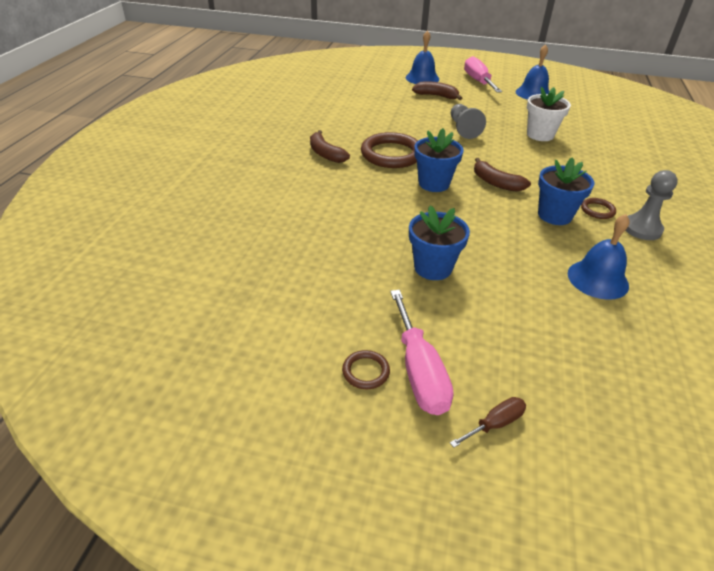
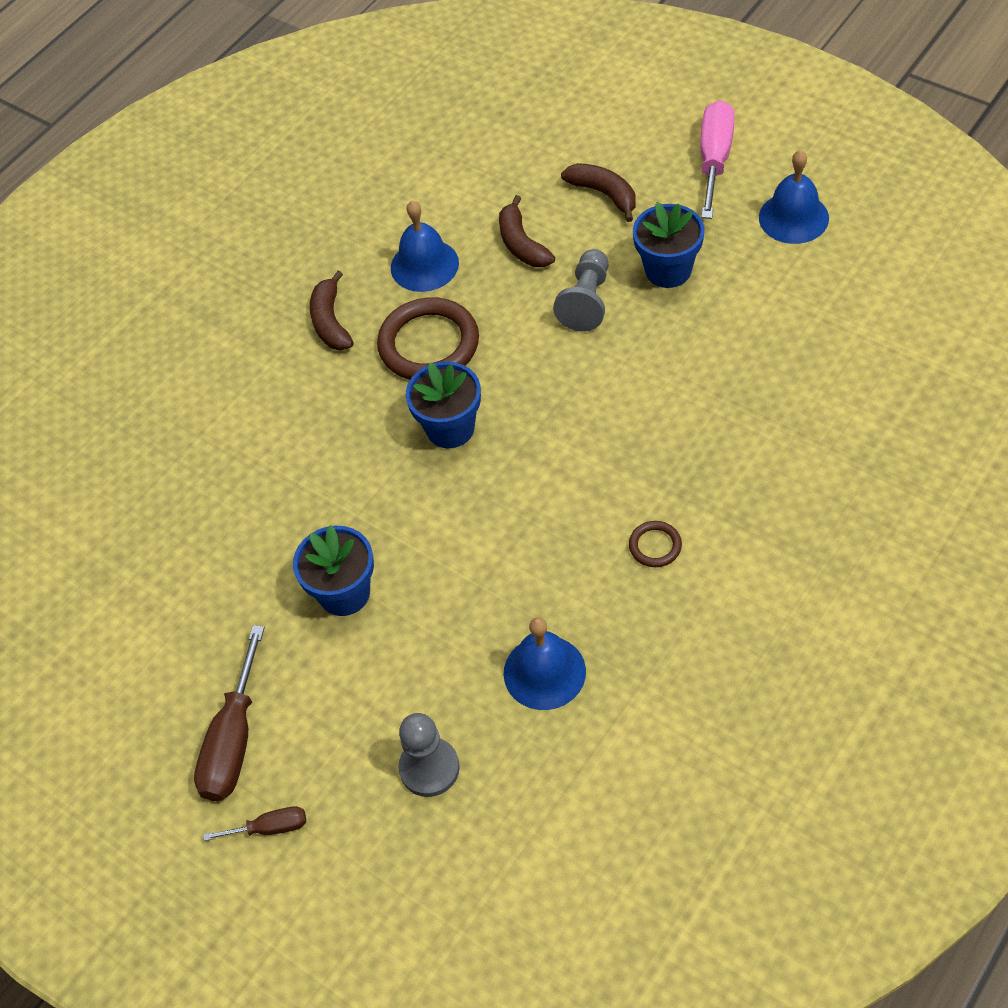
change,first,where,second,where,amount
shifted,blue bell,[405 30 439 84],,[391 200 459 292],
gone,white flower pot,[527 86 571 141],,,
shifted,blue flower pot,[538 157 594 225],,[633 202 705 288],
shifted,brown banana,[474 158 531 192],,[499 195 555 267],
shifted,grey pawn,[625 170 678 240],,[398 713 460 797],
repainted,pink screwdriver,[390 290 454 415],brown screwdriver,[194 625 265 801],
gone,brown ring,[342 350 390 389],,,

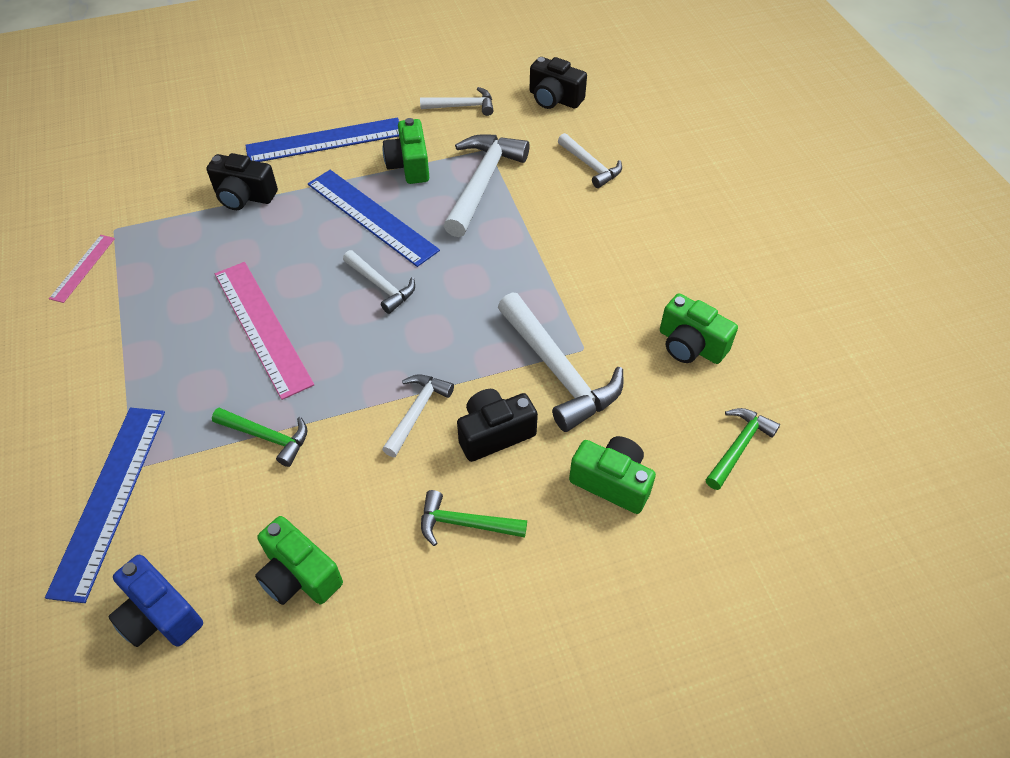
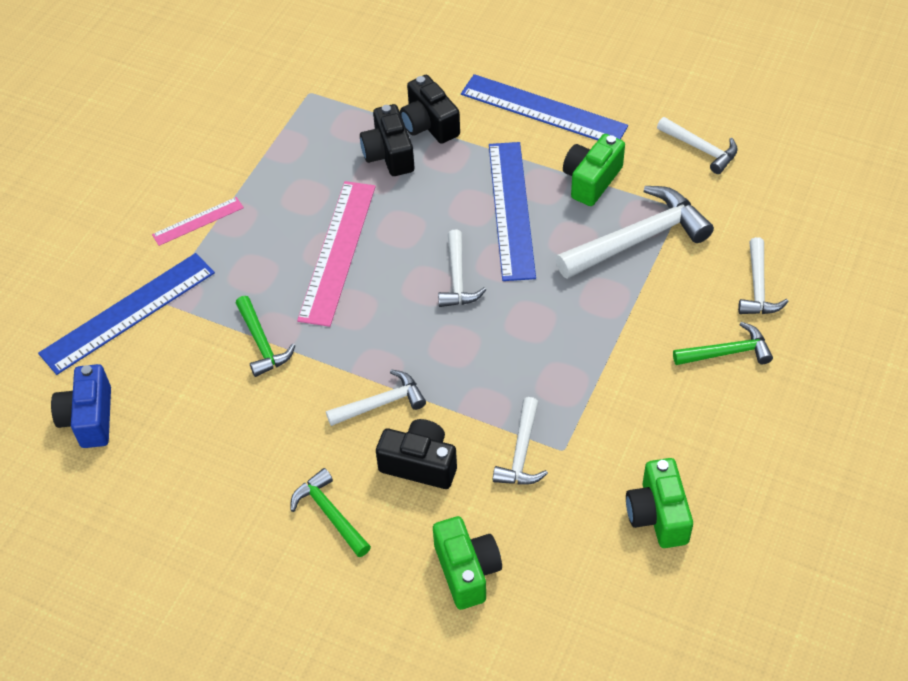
change,first,where,second,where,amount
shifted,black camera,[529 57 587 109],,[360 104 414 176],
shifted,pink ruler,[49 235 115 303],,[152 197 244 246],
scaled,white hammer,[498 292 624 432],,[493 397 548 484],x0.57
shifted,green hammer,[706 408 780 490],,[673 322 773 365],
gone,green camera,[255 516 343 605],,,

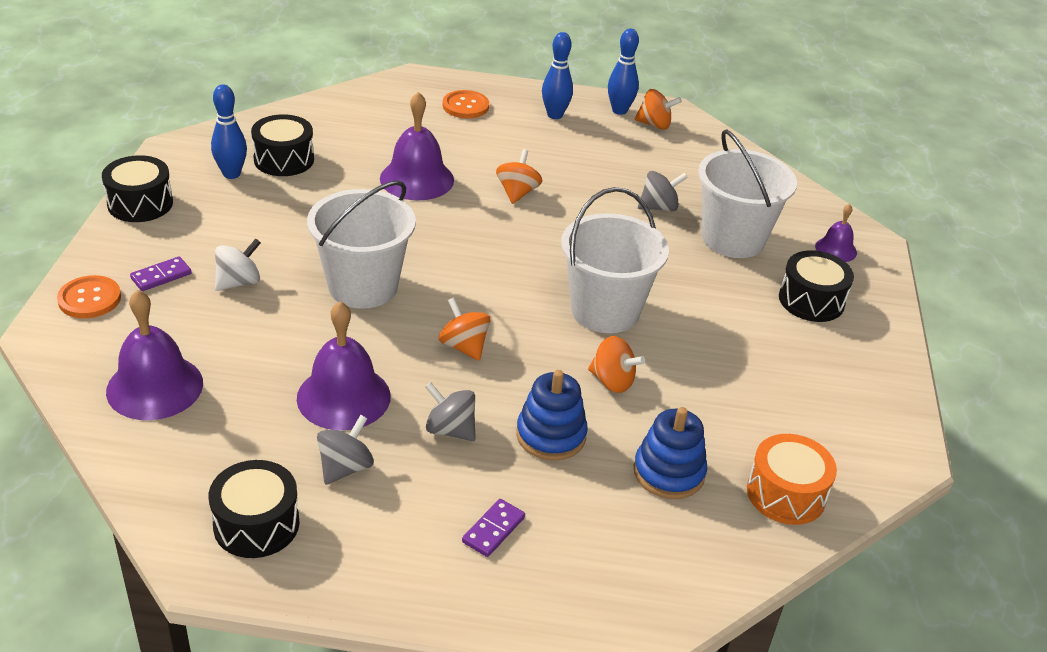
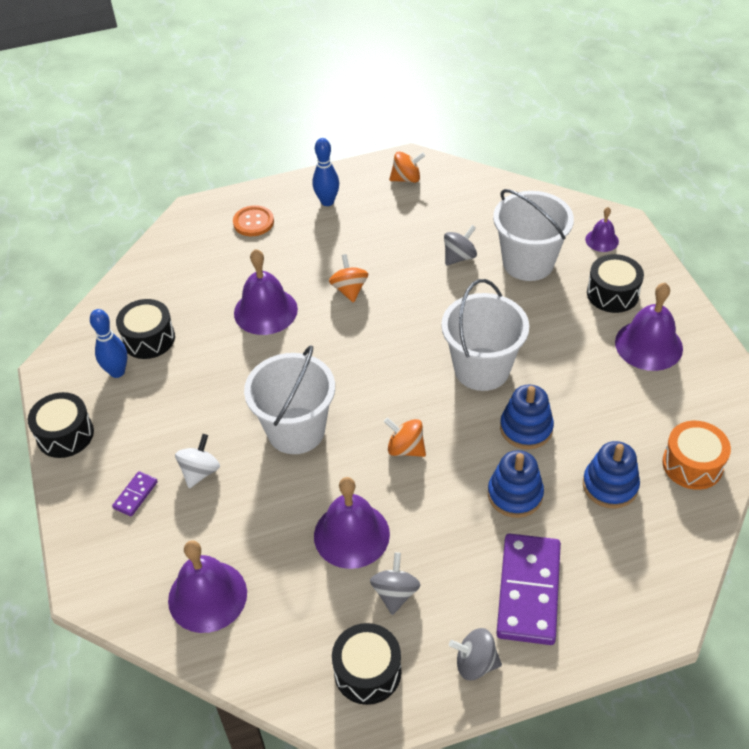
change,first,where,second,where,amount
gone,blue bowling pin,[608 28 639 115],,,
gone,orange button,[57 275 121 318],,,
swapped,orange spinning top,[588 336 645 393],blue stacking toy,[500 385 554 449],
shifted,grey spinning top,[425 382 476 441],,[449 628 502 680],
scaled,purple domino,[462 499 525 557],,[496 533 561 645],x2.23
new,,,purple bell,[615 283 683 371],

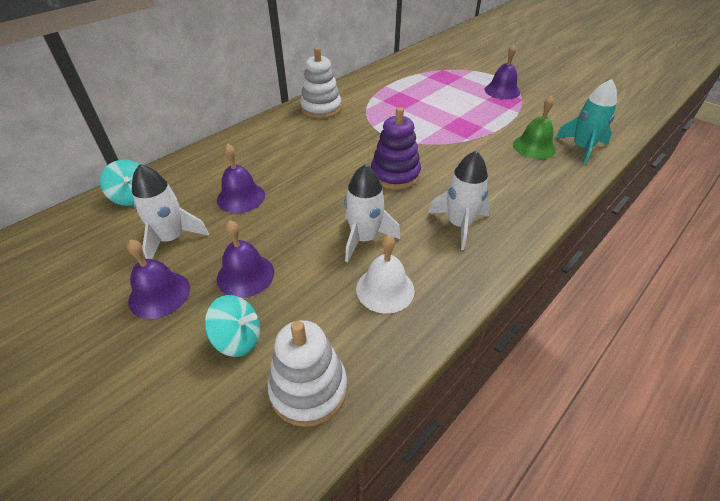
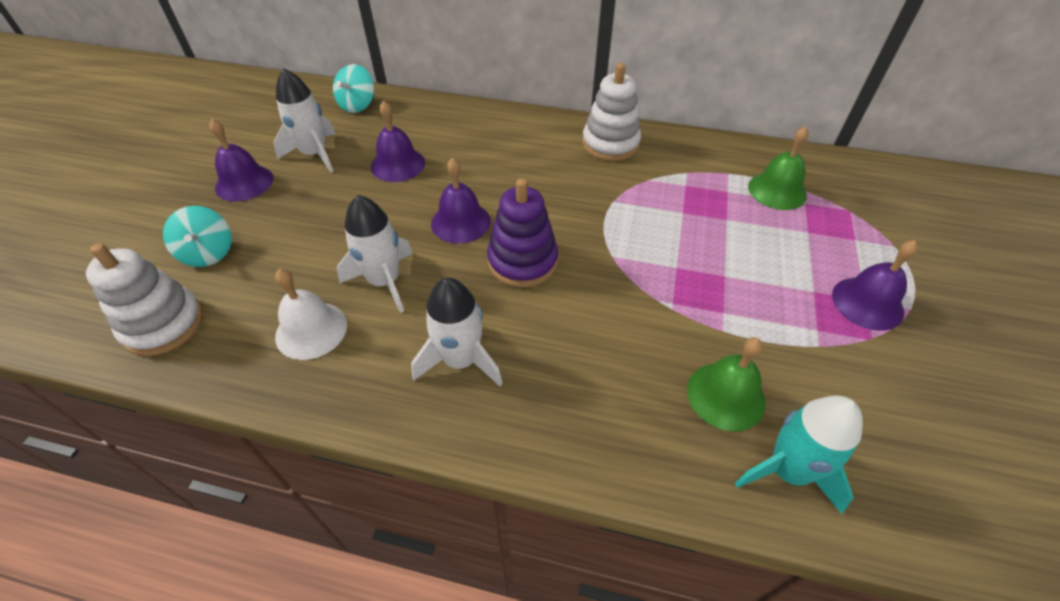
change,first,where,second,where,amount
shifted,purple bell,[217 220 274 298],,[431 158 491 244],
new,,,green bell,[748 126 809 210],

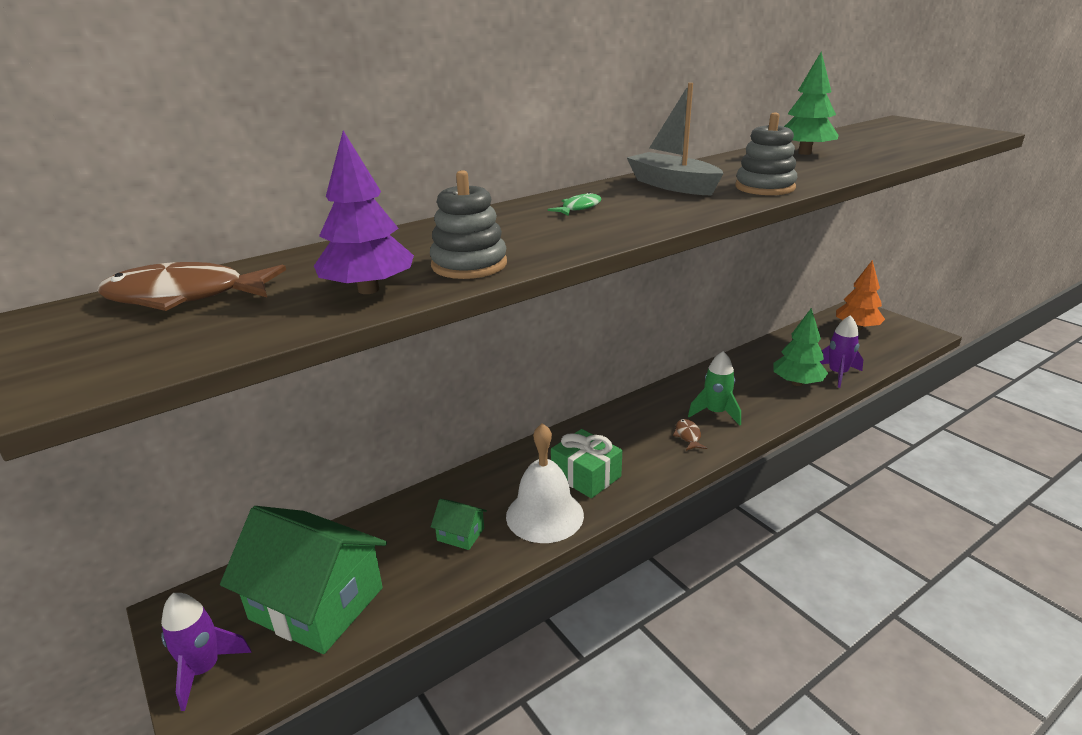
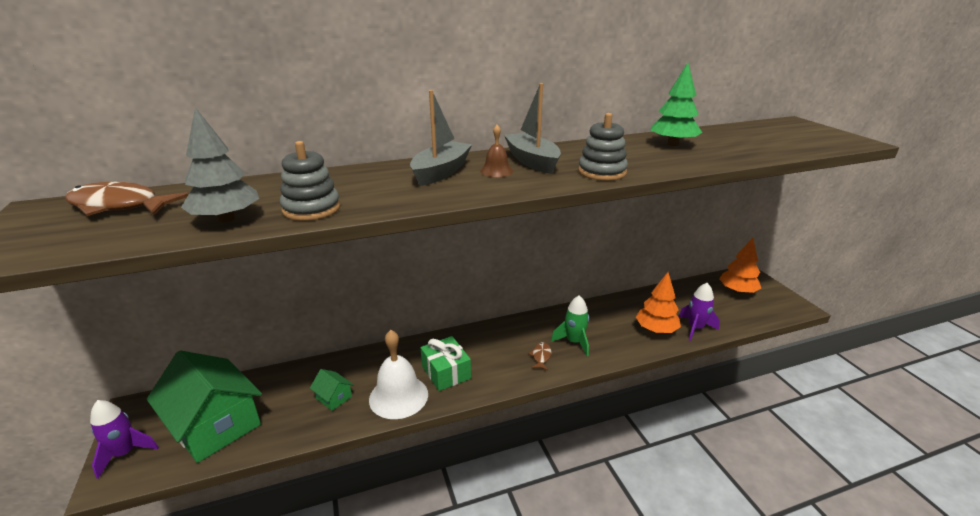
change,first,where,second,where,amount
repainted,purple tree,[314 131 414 294],grey tree,[181 107 259 222],
swapped,green fish,[548 192 602 216],grey boat,[410 90 472 186],
repainted,green tree,[773 308 828 386],orange tree,[636 272 681 333],
new,,,brown bell,[480 125 513 177],

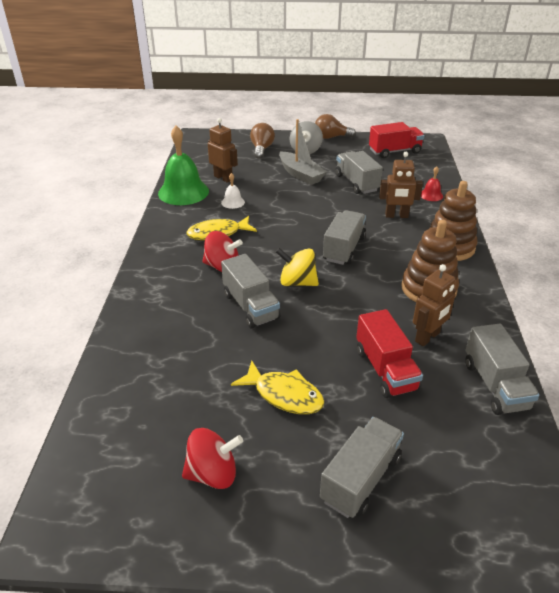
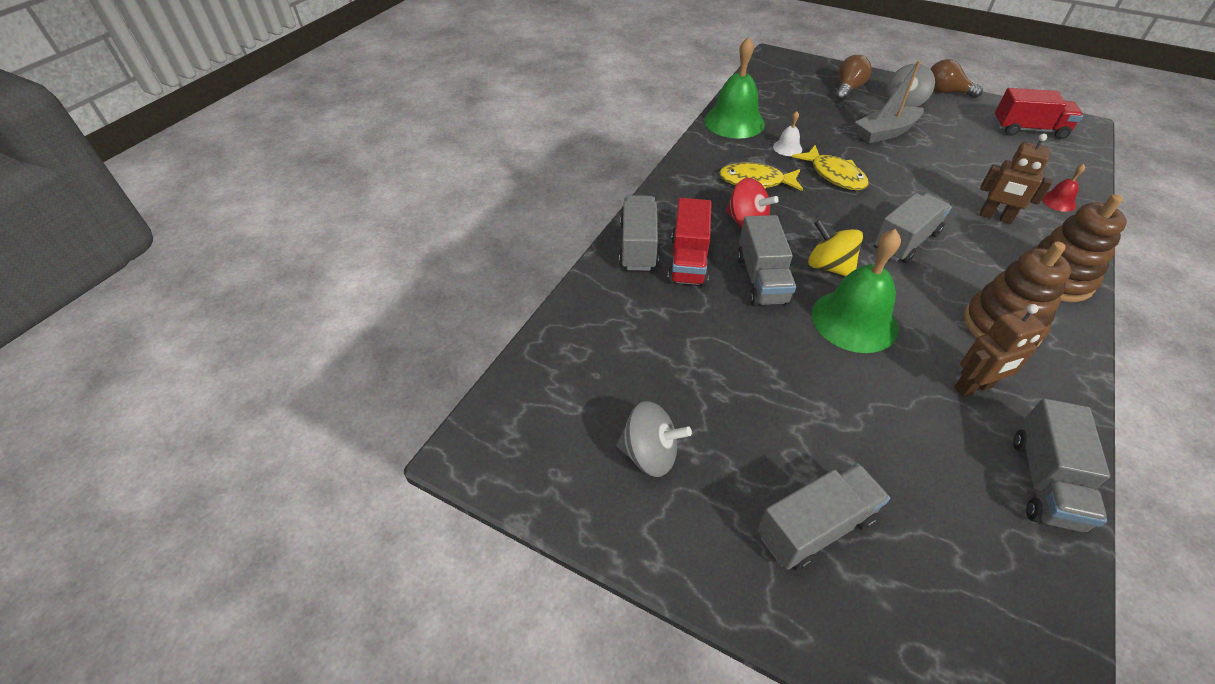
change,first,where,second,where,amount
gone,brown robot,[208 118 238 183],,,
rotated,grey boat,[279 119 326 185],,[855 60 924 143],75 degrees clockwise
shifted,grey truck,[335 151 383 194],,[619 195 659 271],
shifted,red truck,[356 309 423 398],,[667 198 712 287],
shifted,yellow fish,[231 361 324 414],,[792 145 868 190],
repainted,red spinning top,[182 428 243 489],grey spinning top,[616 401 692 477],
new,,,green bell,[812 229 901 353],

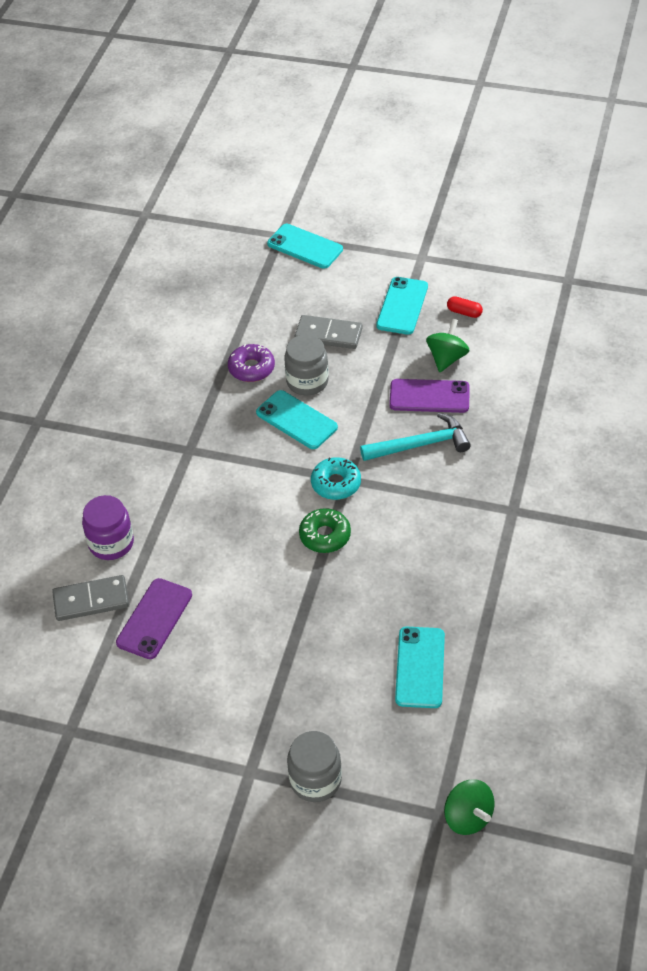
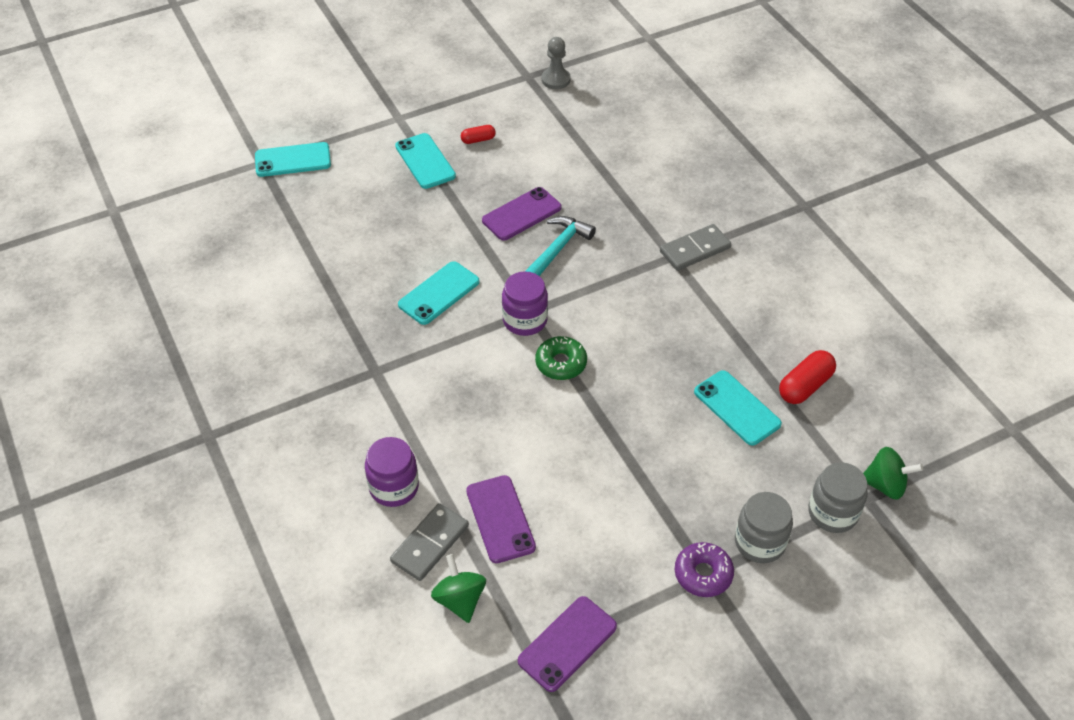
change,first,where,second,where,amount
shifted,grey domino,[295 315 363 349],,[660 224 731 271],
shifted,green spinning top,[426 319 469 372],,[431 554 486 623],
shifted,grey jar,[284 335 329 395],,[808 462 868 533],
shifted,purple donut,[228 344 275 382],,[675 542 734 597],
rotated,turquoise phone,[256 390 338 449],,[398 261 480 325],45 degrees counterclockwise
swapped,turquoise donut,[311 457 361 500],purple jar,[502 271 548 336],
new,,,grey pawn,[541 37 571 89],
new,,,red capsule,[779 350 836 404],
new,,,purple phone,[518 596 617 692],

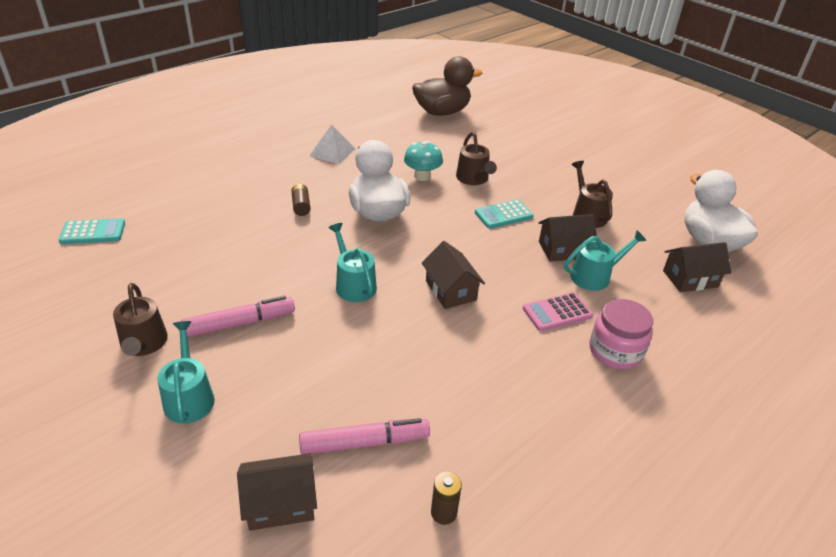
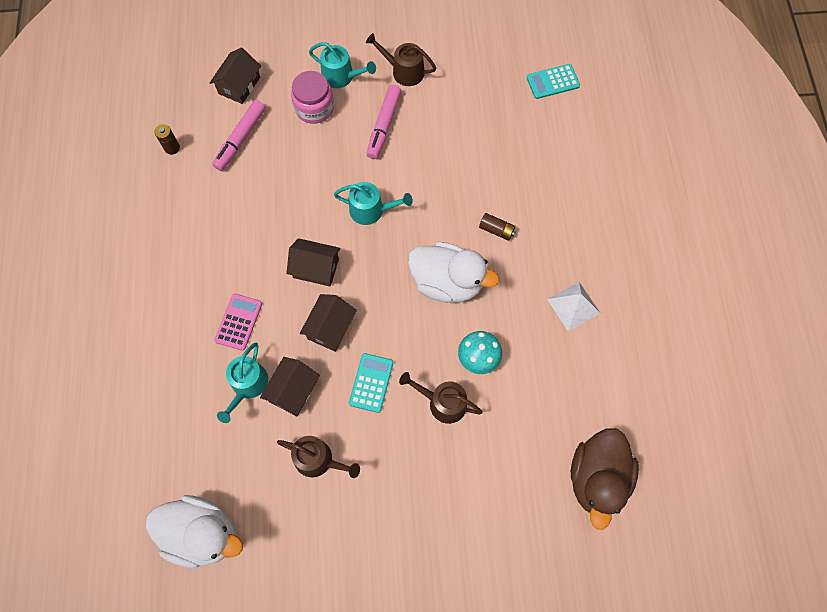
change,first,where,second,where,amount
rotated,turquoise calculator,[59 218 125 244],,[527 64 580 99],45 degrees clockwise
shifted,brown house,[663 242 731 292],,[300 294 357 352],
shifted,pink jar,[590 299 653 369],,[291 71 334 124],

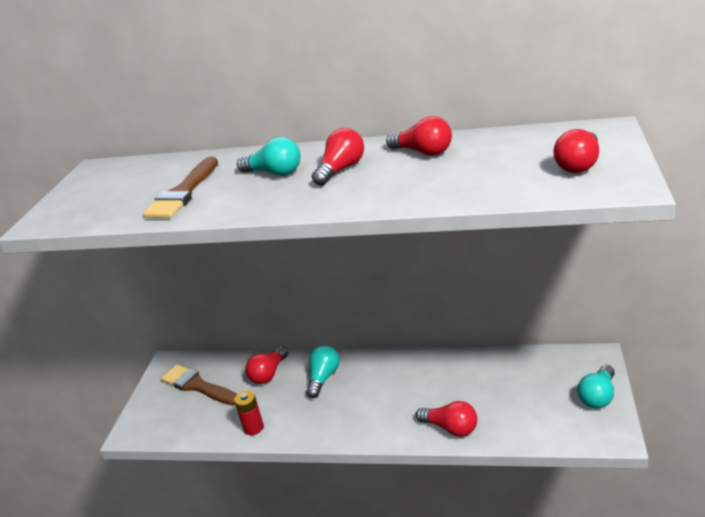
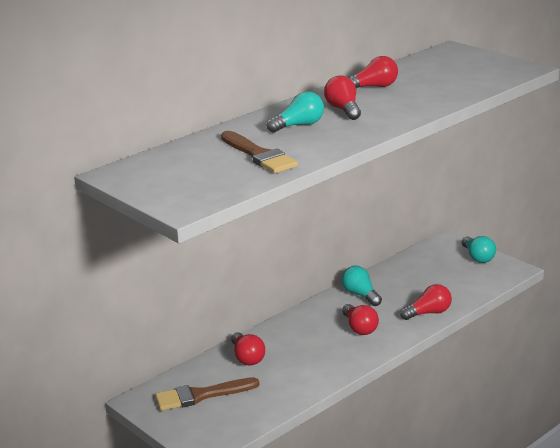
change,first,where,second,where,amount
shifted,red light bulb,[553 129 599 173],,[342 304 379 335],
shifted,turquoise light bulb,[306 345 340 398],,[342 266 382 306],
gone,red battery,[234 391 264 435],,,

